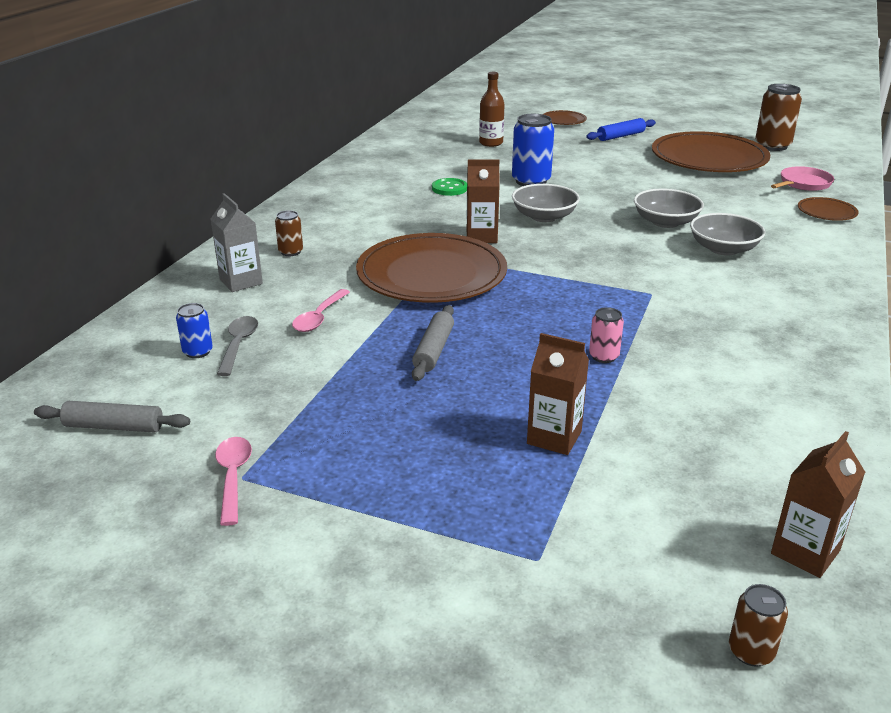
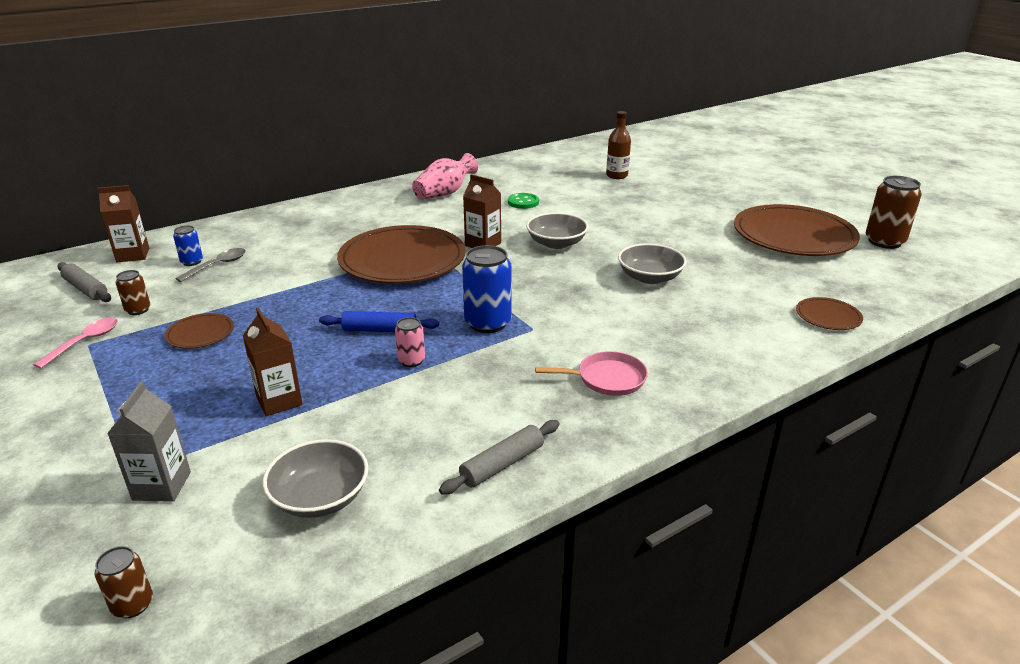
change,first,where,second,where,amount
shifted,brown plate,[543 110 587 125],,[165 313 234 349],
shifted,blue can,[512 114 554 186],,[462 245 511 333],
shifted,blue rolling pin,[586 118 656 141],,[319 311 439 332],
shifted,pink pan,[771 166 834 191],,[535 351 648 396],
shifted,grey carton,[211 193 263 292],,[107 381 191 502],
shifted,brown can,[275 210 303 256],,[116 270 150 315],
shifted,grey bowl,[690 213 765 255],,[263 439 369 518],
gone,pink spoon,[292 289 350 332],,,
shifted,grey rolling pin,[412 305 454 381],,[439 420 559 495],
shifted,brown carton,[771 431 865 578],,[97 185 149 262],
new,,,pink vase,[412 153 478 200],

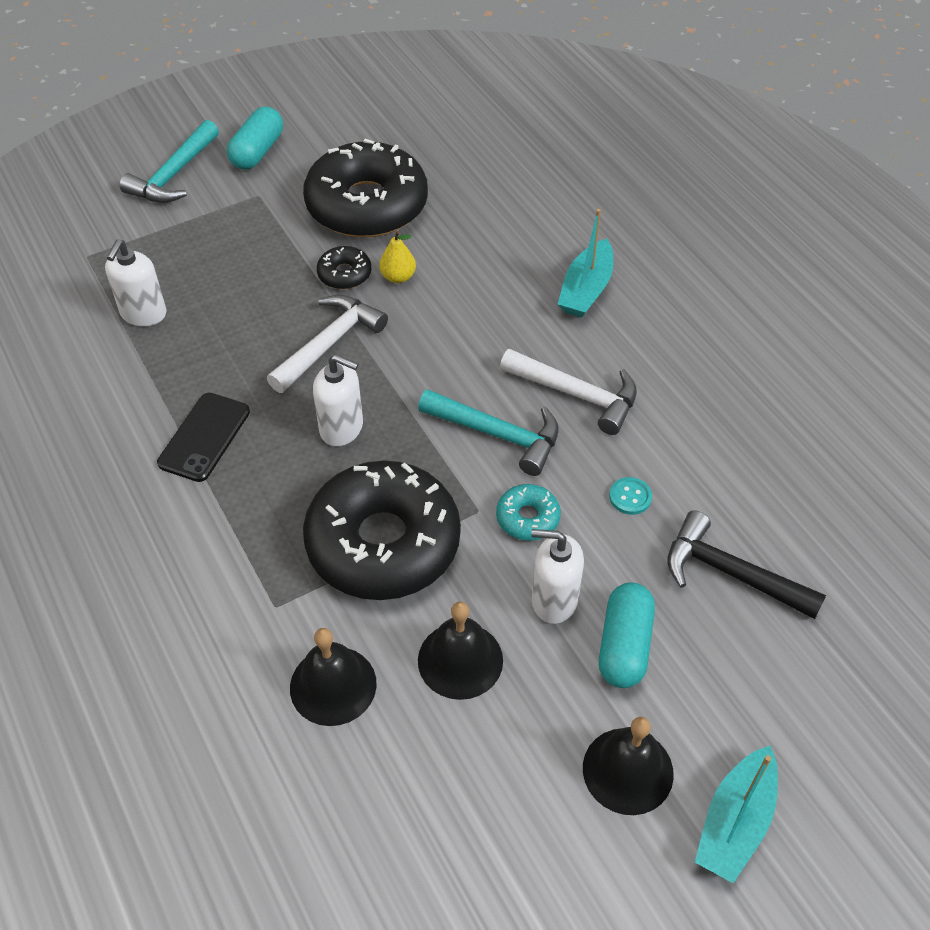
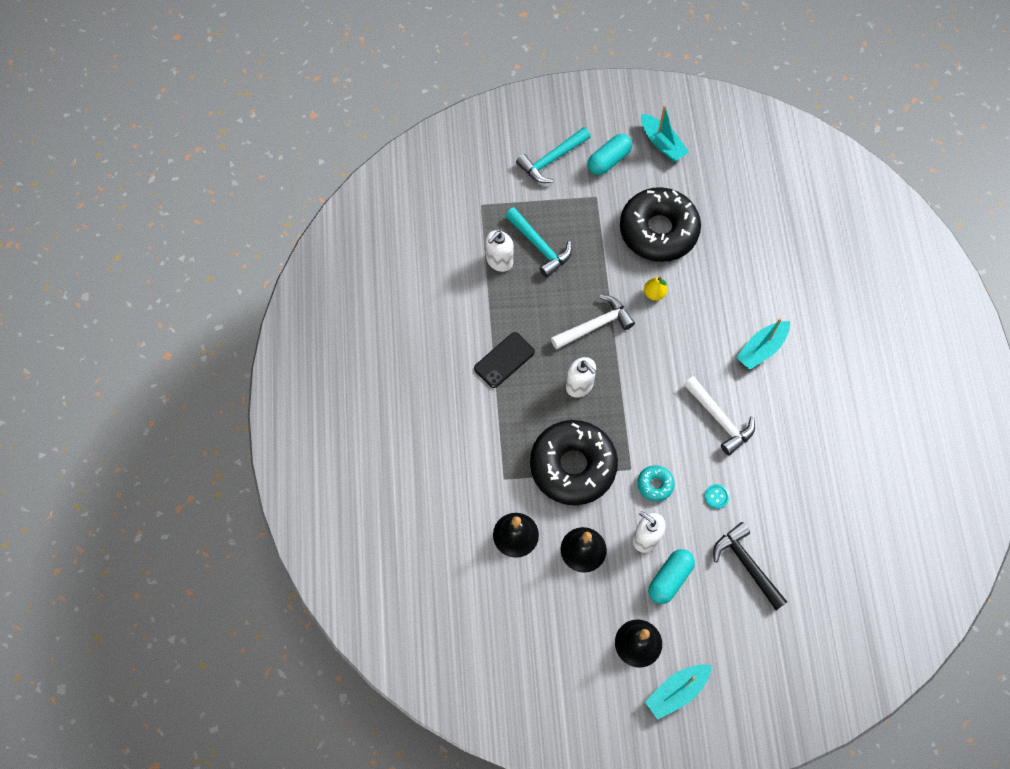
change,first,where,second,where,amount
gone,black donut,[317 246 371 289],,,
shifted,turquoise hammer,[418 389 559 476],,[505 207 572 278],
new,,,turquoise boat,[641 105 689 162],

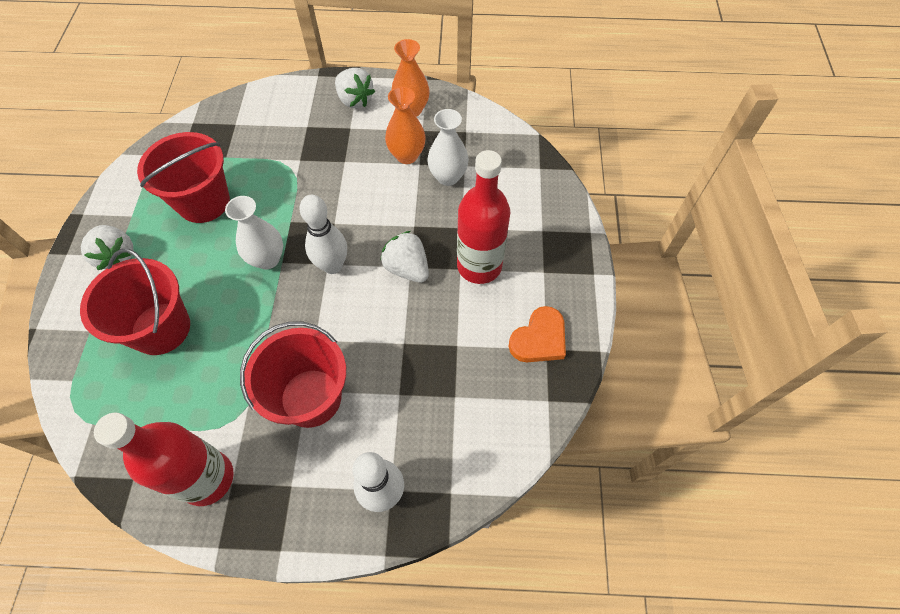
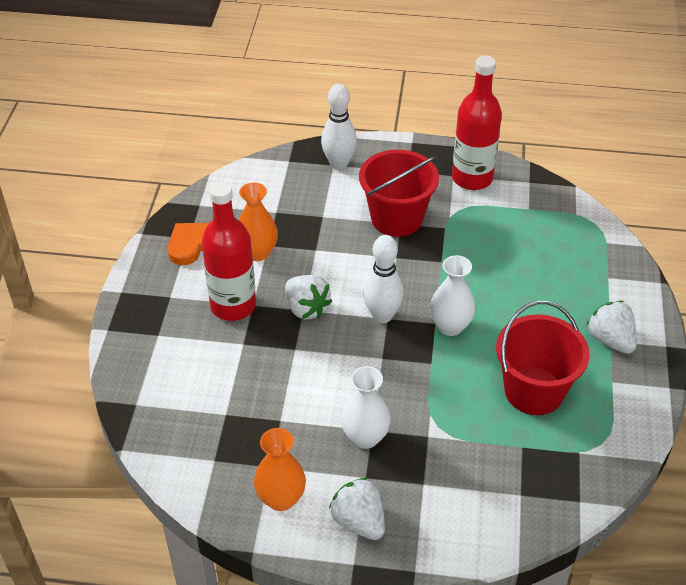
change,first,where,second,where,amount
shifted,orange vase,[385 87 426 164],,[239 182 278 261],
shifted,white vase,[427 109 469 186],,[341 366 391 449],
gone,red bucket,[80 249 190 355],,,

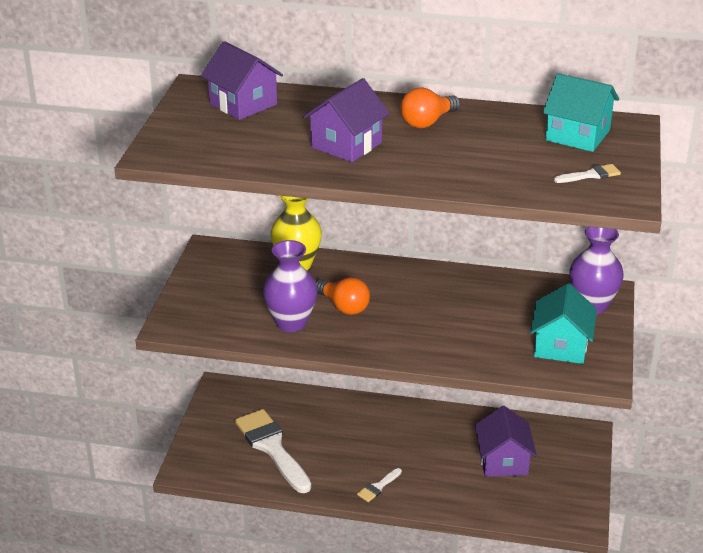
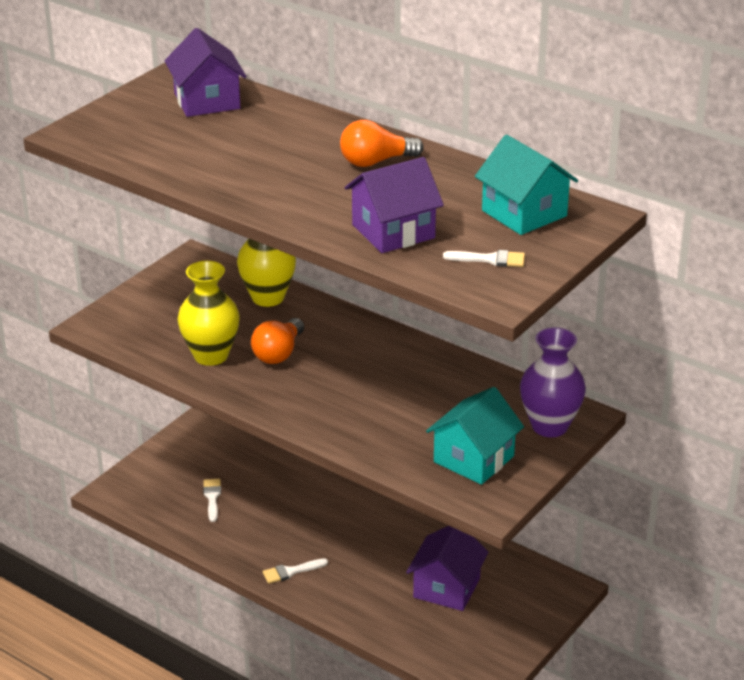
change,first,where,second,where,amount
shifted,purple house,[303 78 390 162],,[345 157 444 253],
repainted,purple vase,[263 240 318 332],yellow vase,[177 261 240 366],
rotated,orange light bulb,[316 277 370 315],,[251 318 304 364],45 degrees clockwise
scaled,white brush,[235 409 311 493],,[203 479 221 522],x0.44

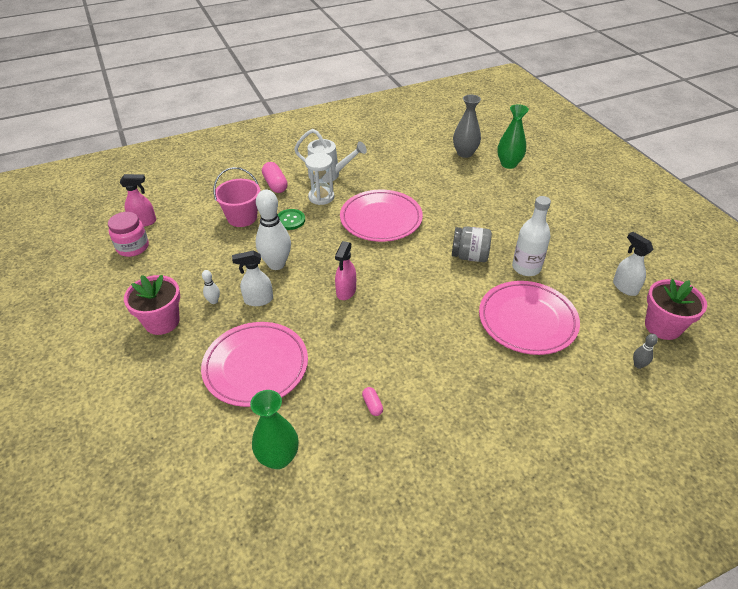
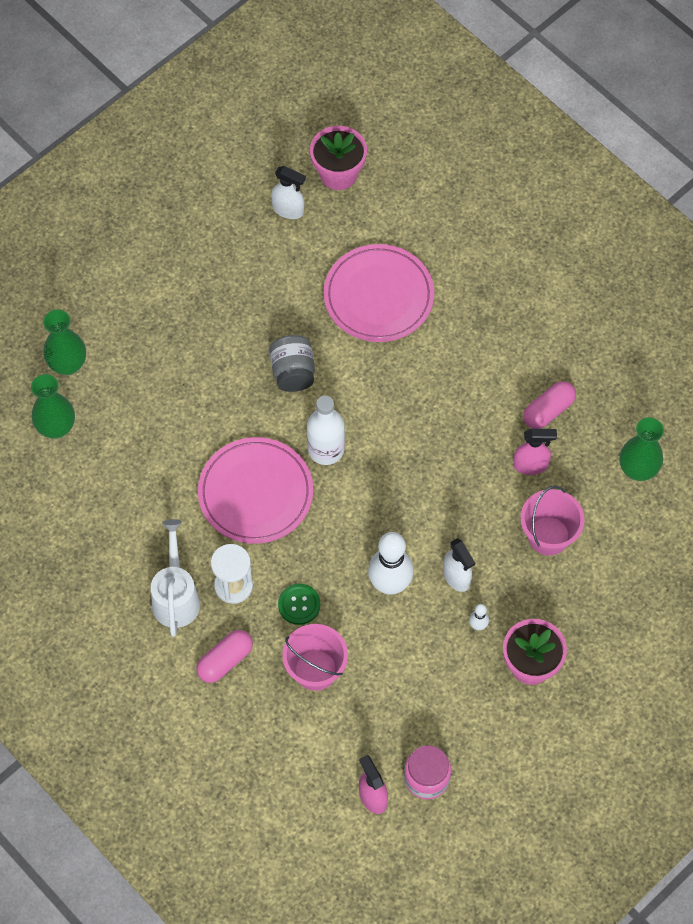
change,first,where,second,where,amount
repainted,grey vase,[453 95 481 158],green vase,[31 374 75 439],
shifted,white bottle,[512 196 551 276],,[307 395 345 465],
rotated,white spray bottle,[613 232 654 296],,[271 166 306 219],105 degrees counterclockwise
shifted,pink spray bottle,[335 241 356 300],,[513 429 557 475],
swapped,pink plate,[201 322 308 407],pink bucket,[520 486 585 555],
gone,grey bowling pin,[633 334 658 369],,,
scaled,pink capsule,[362 387 383 416],,[523 381 576 429],x1.87

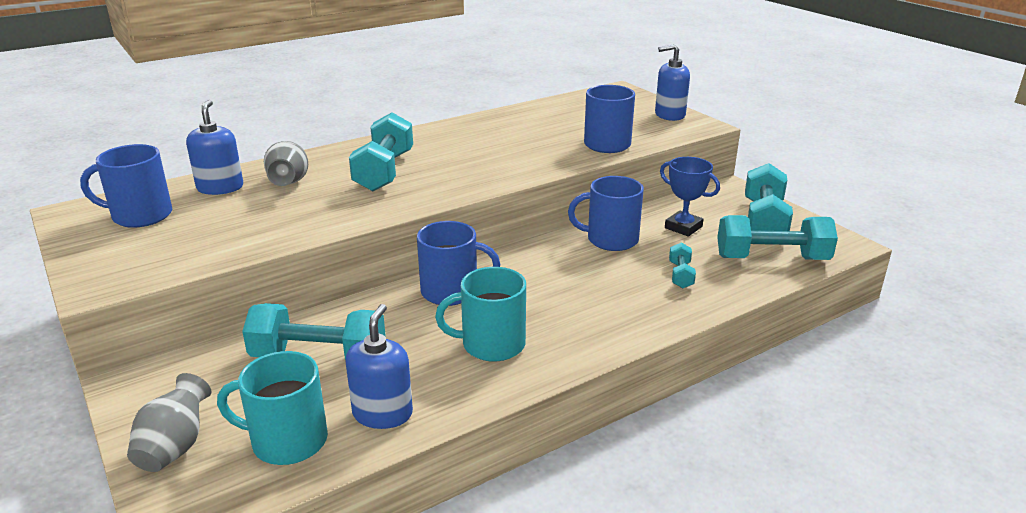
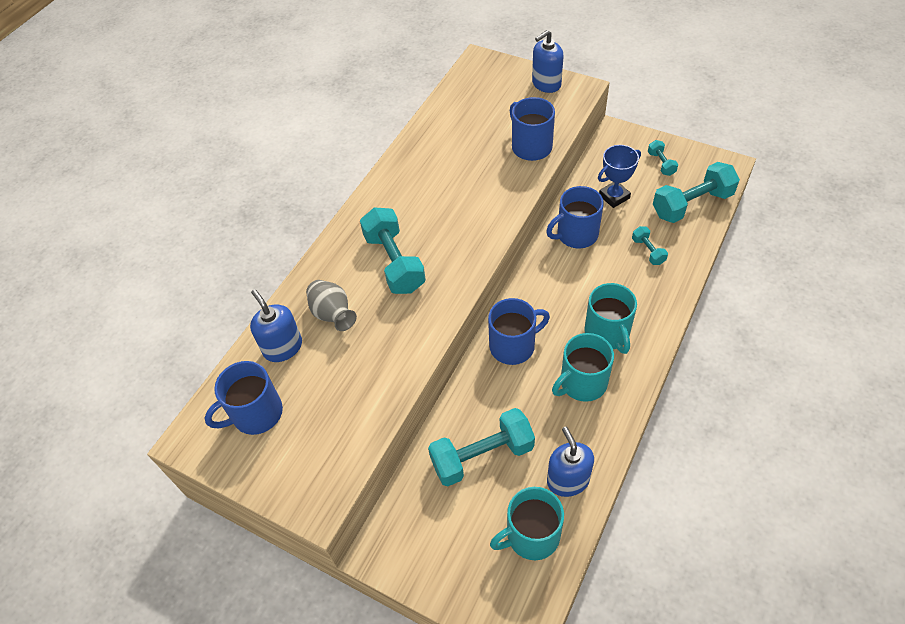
change,first,where,second,where,amount
rotated,blue trophy,[660 157 720 237],,[598 145 641 208],45 degrees counterclockwise
scaled,turquoise dumbbell,[745 163 793 231],,[648 140 678 176],x0.49
gone,grey vase,[127 373 211 472],,,
new,,,turquoise mug,[584 283 637 354],

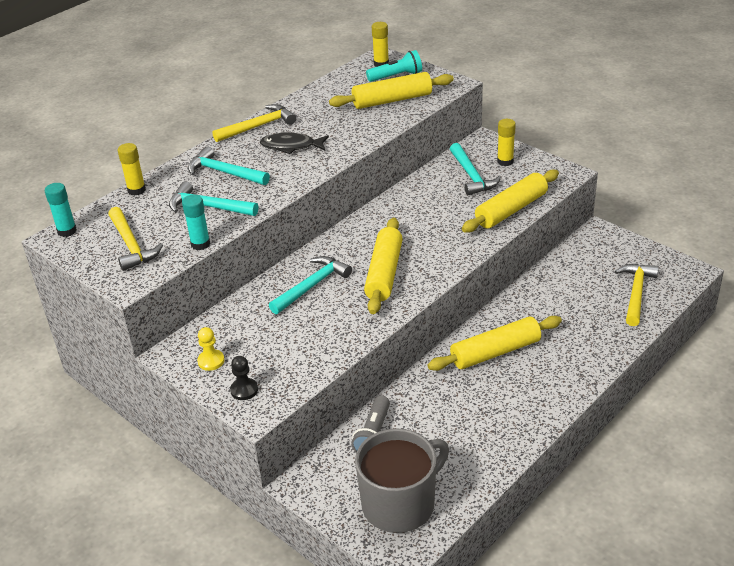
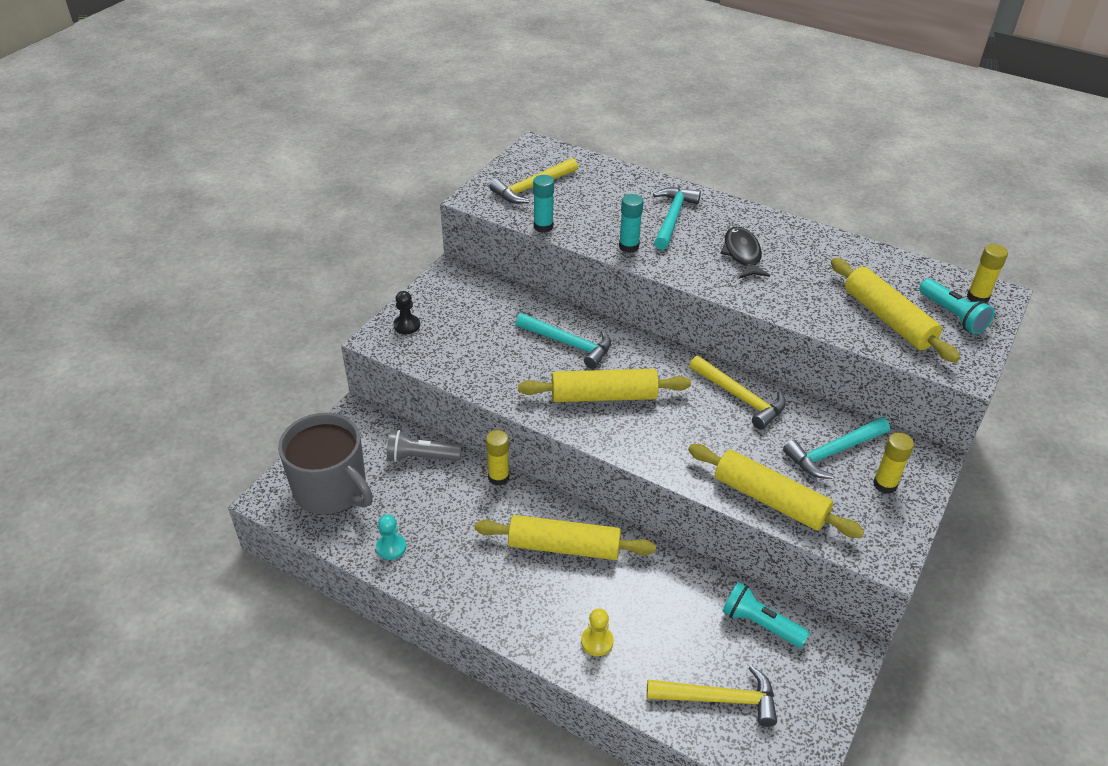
change,first,where,second,where,amount
shifted,yellow hammer,[212 104 296 142],,[690 356 786 430],
shifted,yellow glue stick,[117 143 146 195],,[486 430 509 486],
gone,turquoise hammer,[169 181 258 216],,,
shifted,turquoise glue stick,[45 183 77 237],,[619 194 643 253],
rotated,yellow rolling pin,[428 316 562 371],,[475 515 656 560],45 degrees counterclockwise
shifted,yellow pawn,[197 327 225 371],,[581 608 614 656],
new,,,turquoise pawn,[376 514 406 560],
new,,,turquoise flashlight,[722 582 810 648],

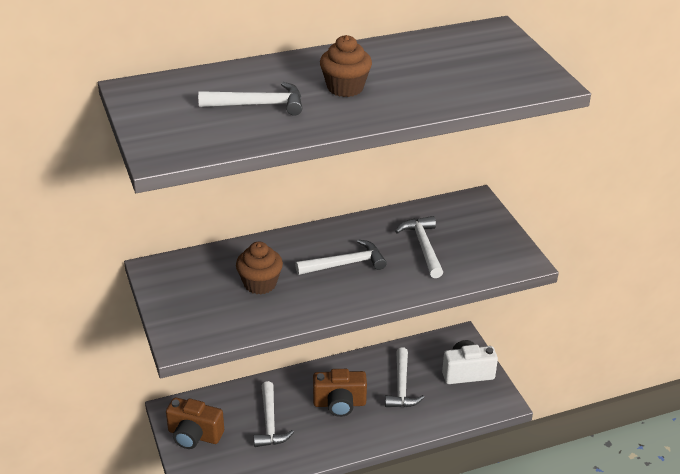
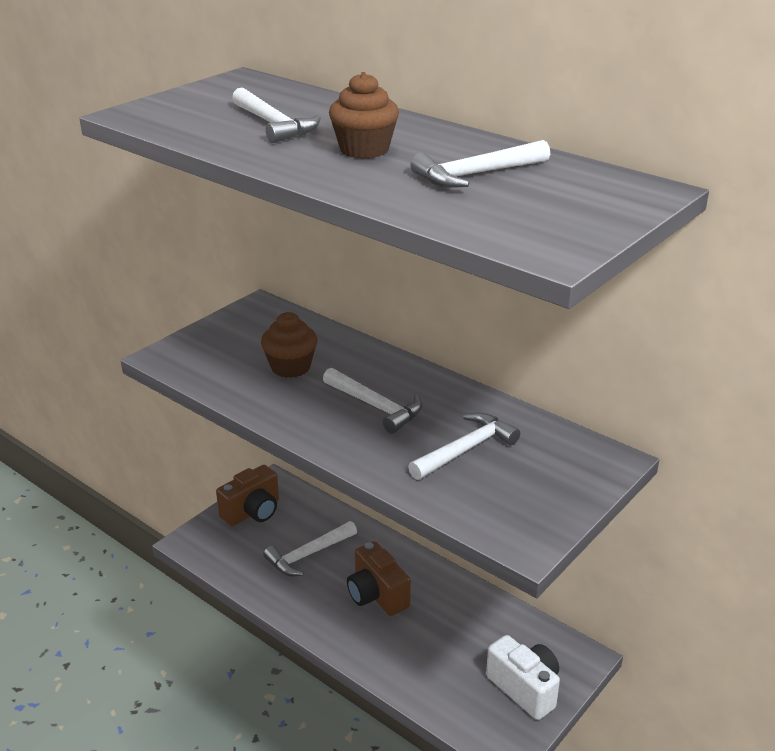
change,first,where,second,where,amount
shifted,white hammer,[385 348 425 407],,[410 140 550 188],
rotated,brown camera,[166 397 224 449],,[216 465 279 526],120 degrees counterclockwise

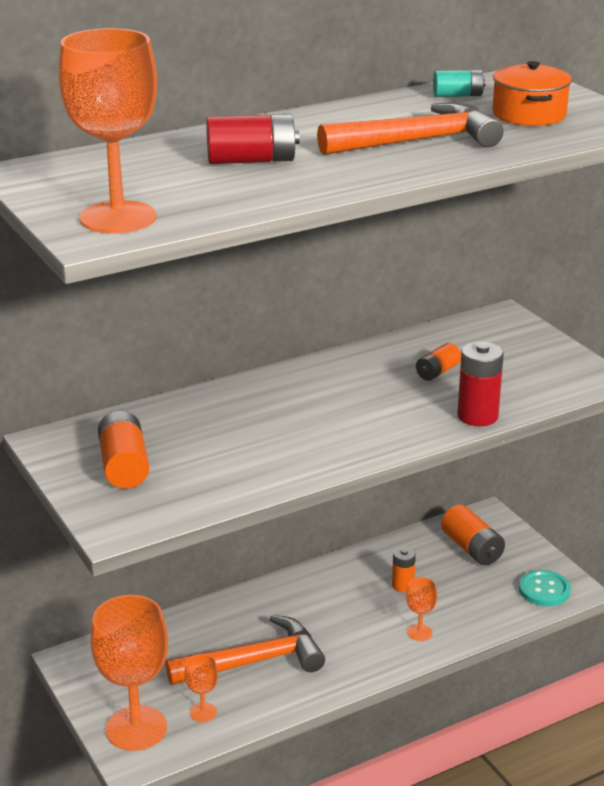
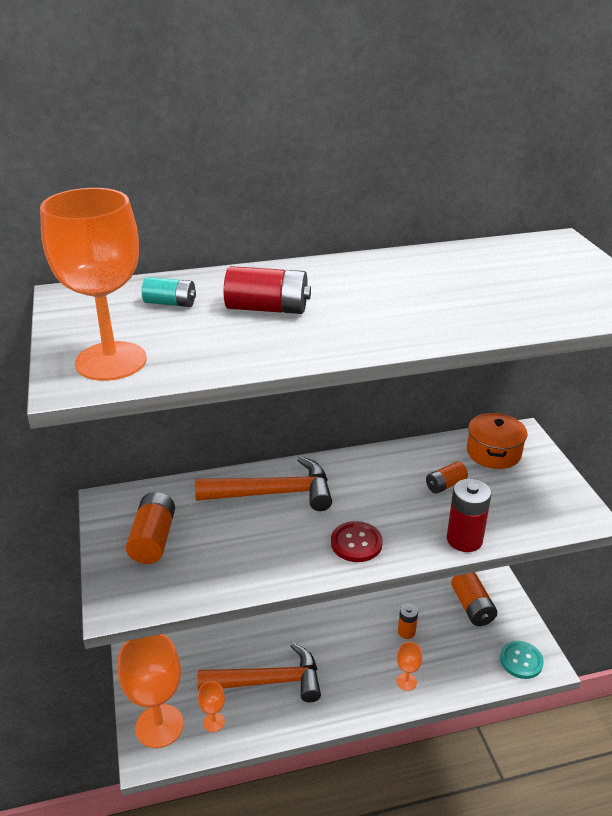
change,first,where,second,where,amount
shifted,orange pot,[492 61 572 126],,[467 413 528 469],
shifted,turquoise battery,[433 70 486 97],,[142 277 196 307],
shifted,orange hammer,[317 103 503 155],,[195 456 332 511],
new,,,red button,[331 521 383 562],

